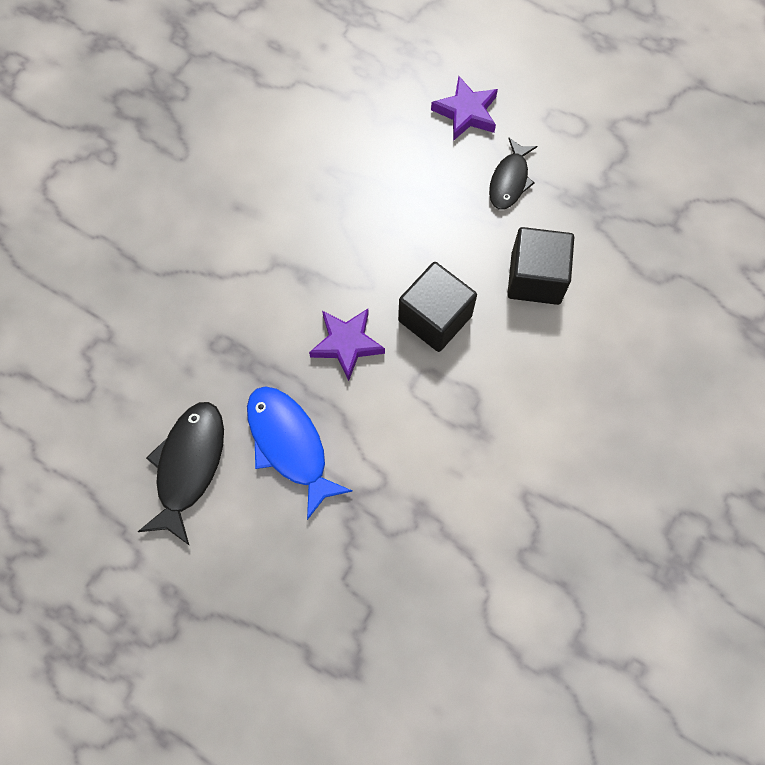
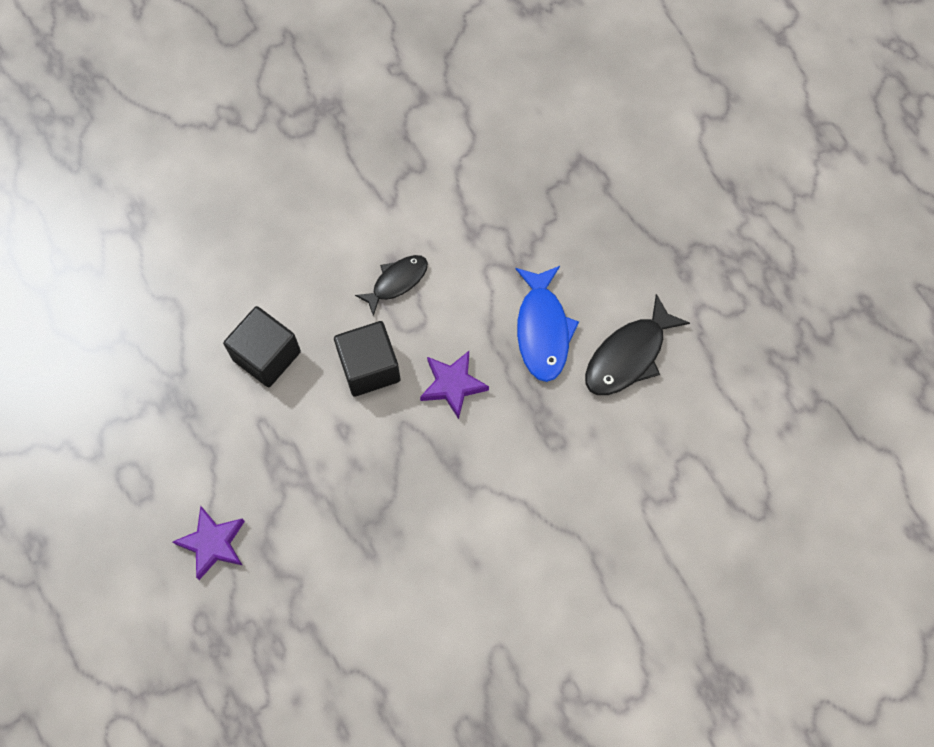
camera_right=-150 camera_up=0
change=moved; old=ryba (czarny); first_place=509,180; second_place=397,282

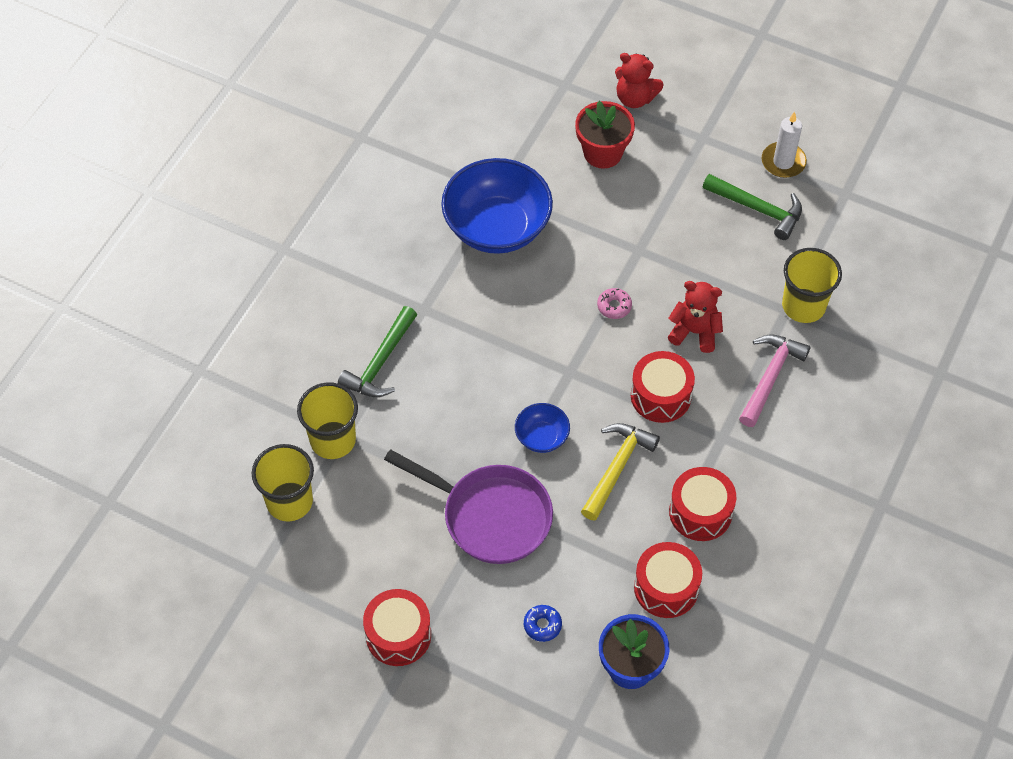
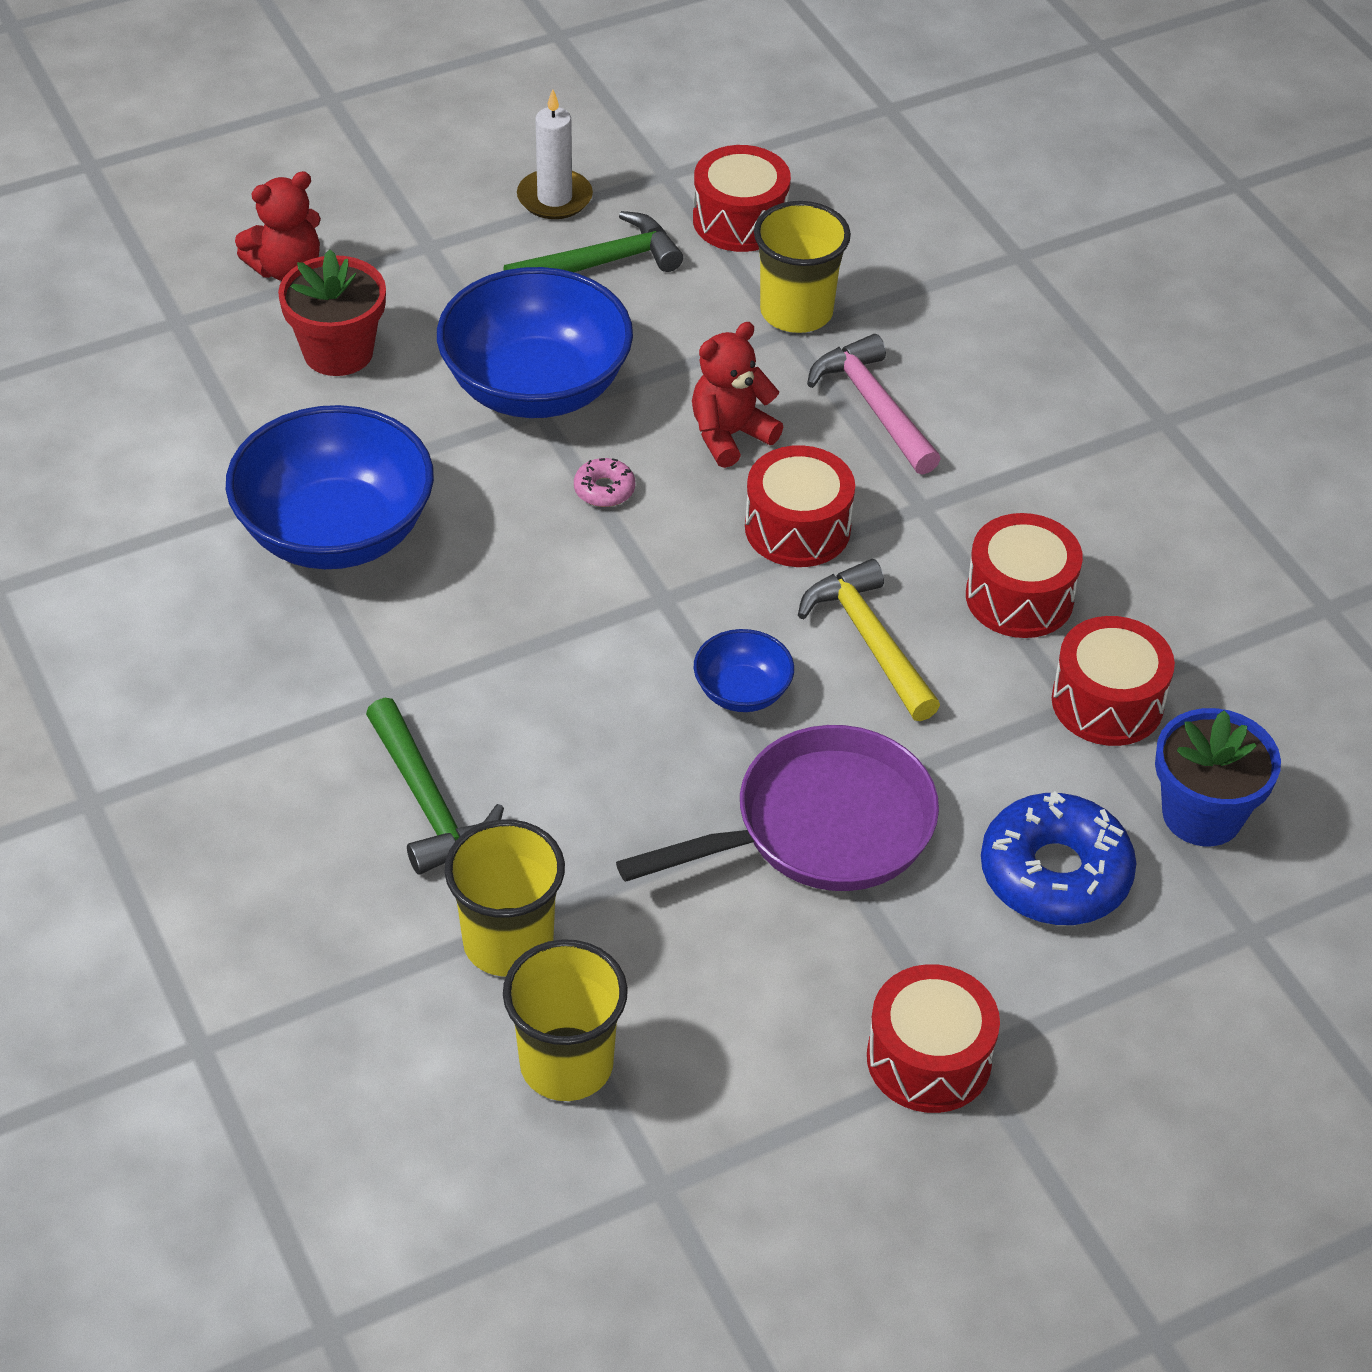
camera_right=-55 camera_up=-10
change=added; new=miska (niebieski); second_place=536,387
change=added; new=bęben (czerwony); second_place=740,220
change=resized; old=donut (niebieski); first_place=542,625; second_place=1055,873; factor=2.21

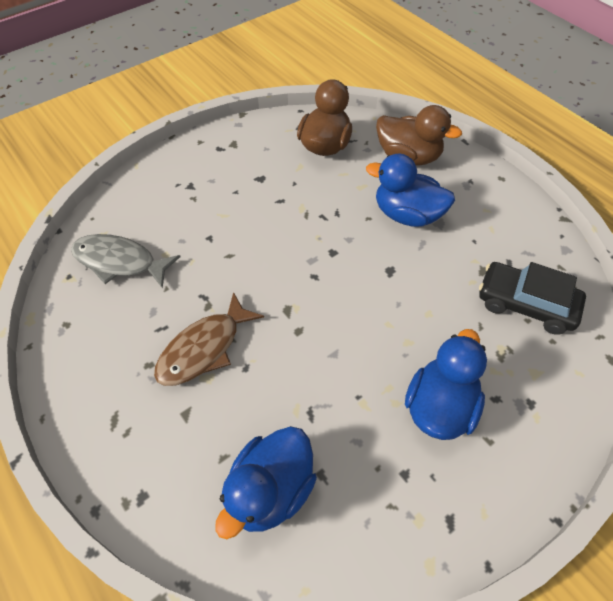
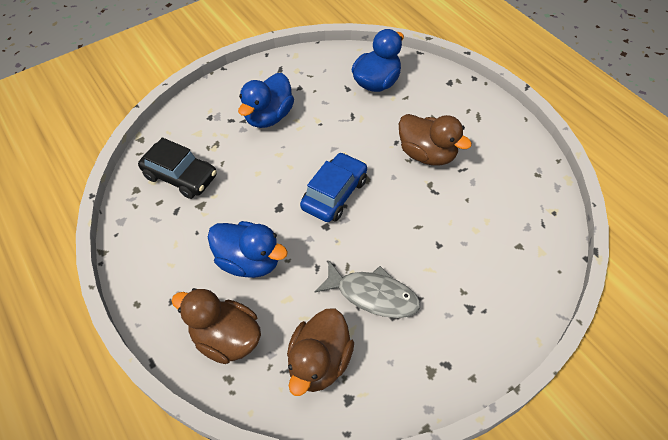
camera_right=-175 camera_up=0
change=added; new=samochód (niebieski); second_place=334,194
change=moved; old=ryba (szary); first_place=120,262; second_place=372,295
change=replaced; old=ryba (brązowy); new=kaczka (brązowy); first_place=204,348; second_place=427,154

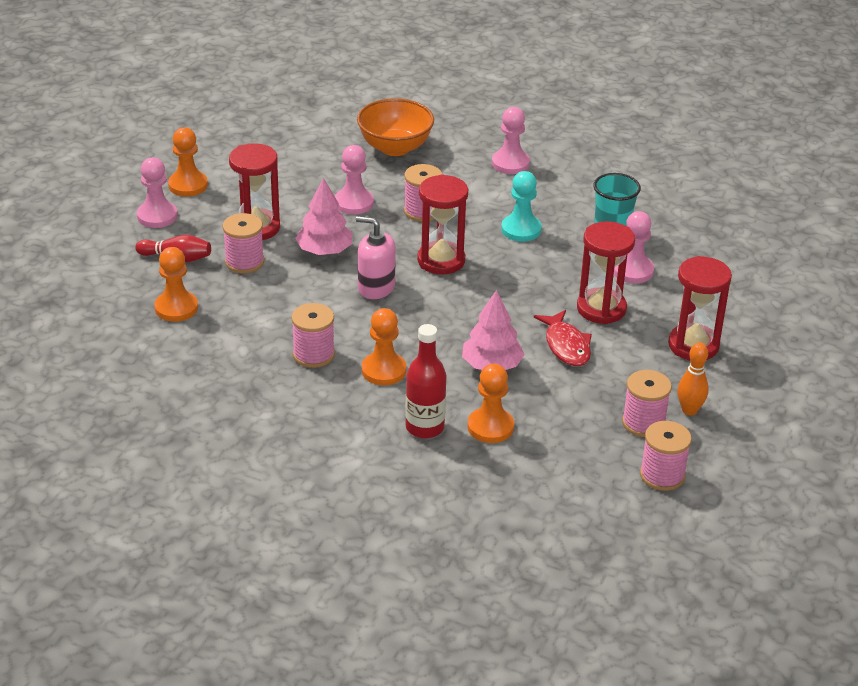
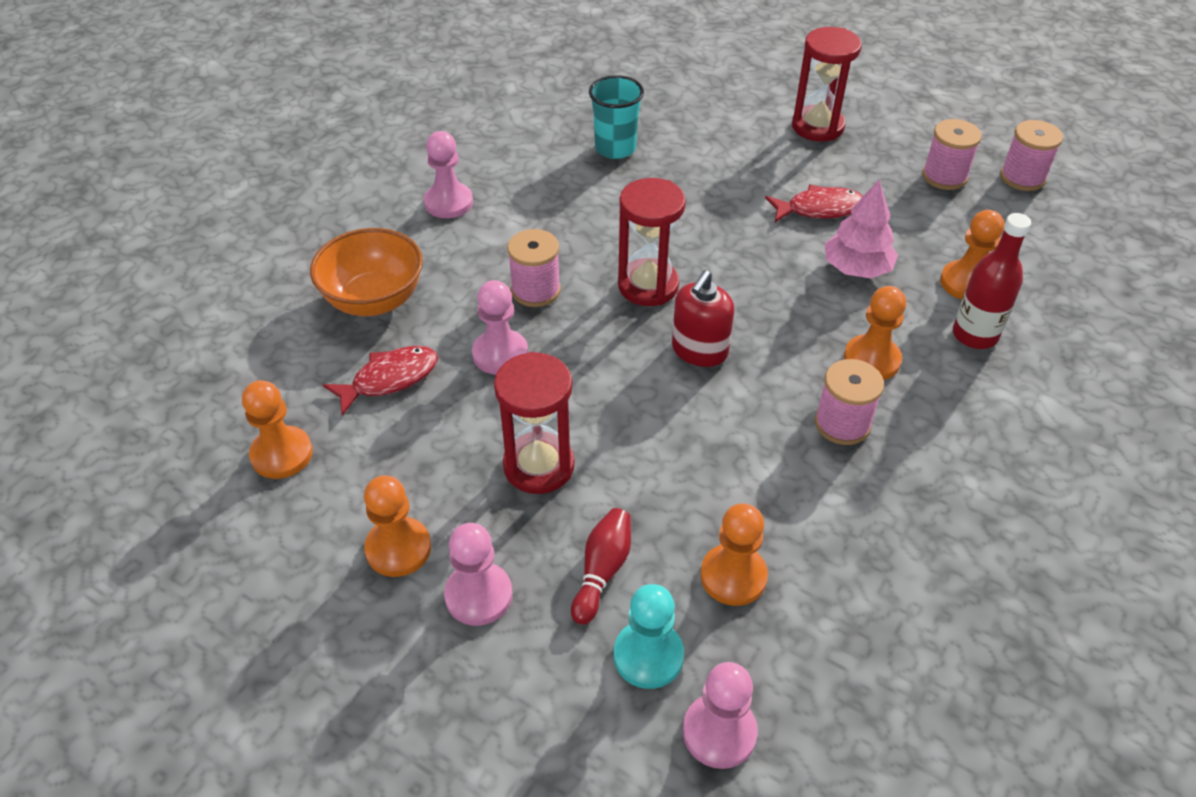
camera_right=-80 camera_up=10
change=added; new=pionek (pomarańczowy); second_place=282,454
change=added; new=ryba (czerwony); second_place=390,379
change=moved; old=pionek (turkusowy); first_place=521,229; second_place=648,656
change=recoloured; old=dozownik mydła (różowy); new=dozownik mydła (czerwony); first_place=376,287; second_place=699,350
change=moved; old=pionek (różowy); first_place=632,271; second_place=719,732
change=removed; old=szpulka (różowy); first_place=244,262
change=removed; old=drzewko (różowy); first_place=324,251
change=removed; old=klepsydra (czerwony); first_place=601,309
change=removed; old=kręgiel (pomarańczowy); first_place=689,410

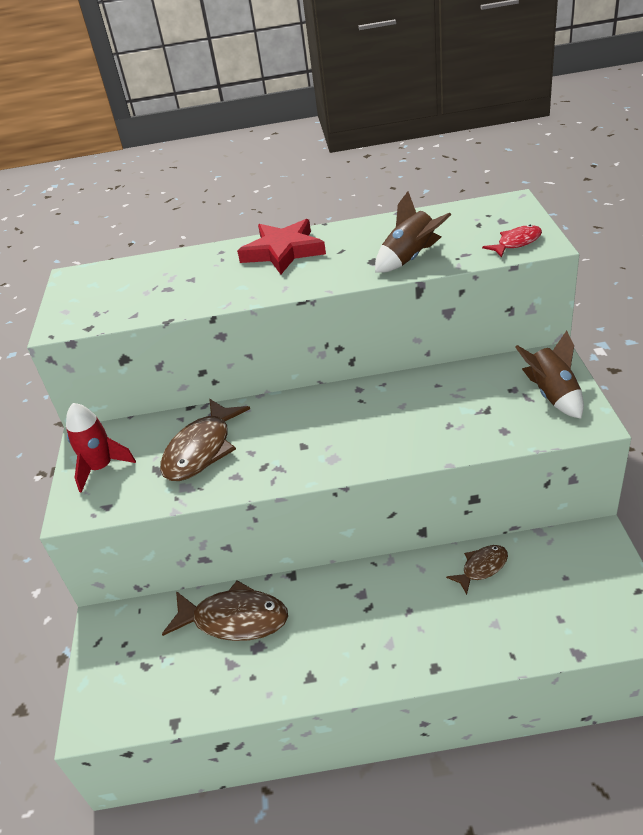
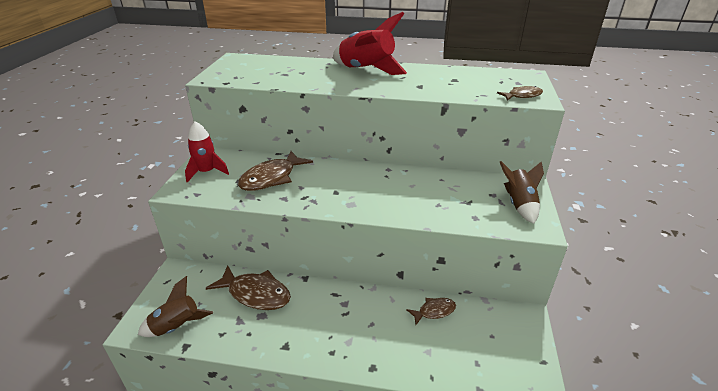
camera_right=10 camera_up=-5
change=moved; old=rakieta (brązowy); first_place=410,259; second_place=177,327
change=replaced; old=gwiazda (czerwony); new=rakieta (czerwony); first_place=283,251; second_place=366,70
change=recoloured; old=ryba (czerwony); new=ryba (brązowy); first_place=516,243; second_place=522,96

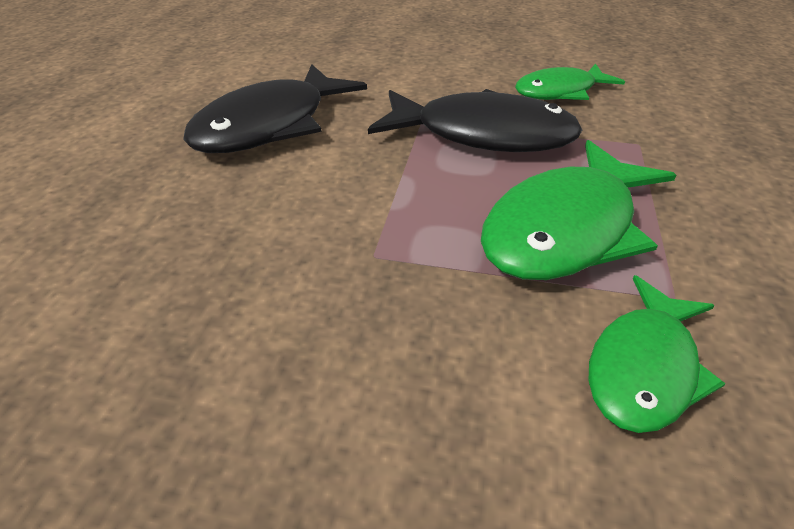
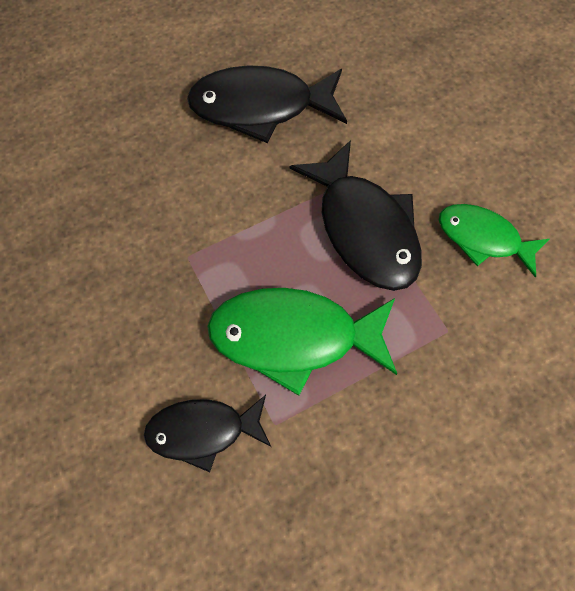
camera_right=50 camera_up=25
change=recoloured; old=ryba (zielony); new=ryba (czarny); first_place=644,367; second_place=203,431

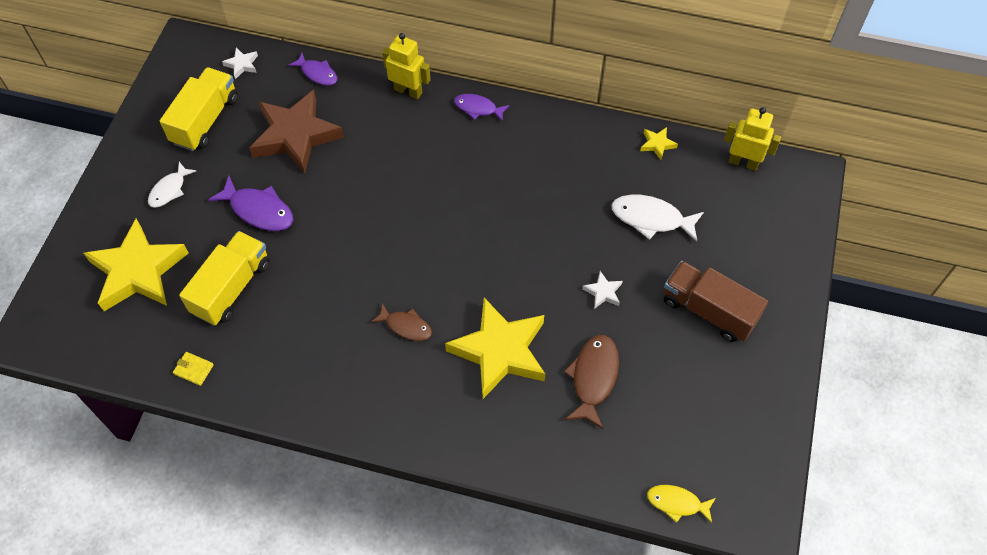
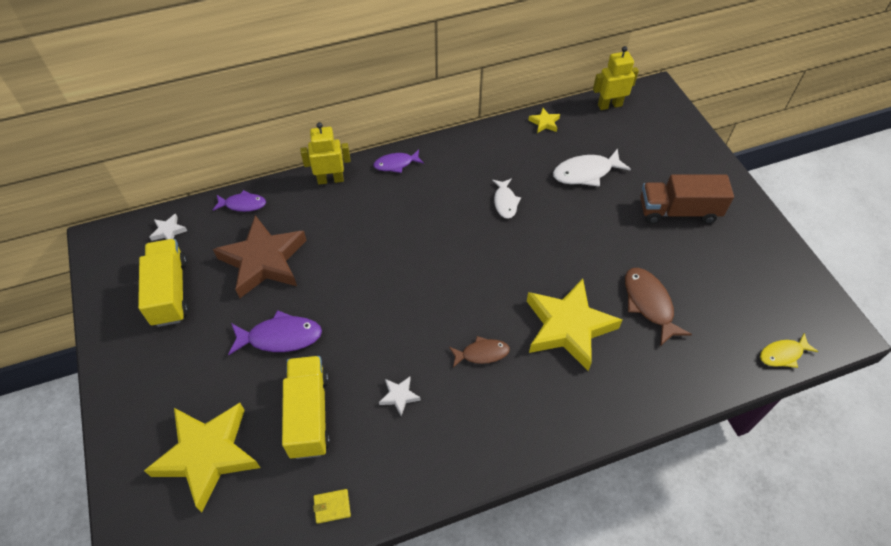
camera_right=-35 camera_up=-5
change=moved; old=gwiazda (biały); first_place=603,292; second_place=399,396
change=moved; old=ryba (biały); first_place=169,190; second_place=505,202

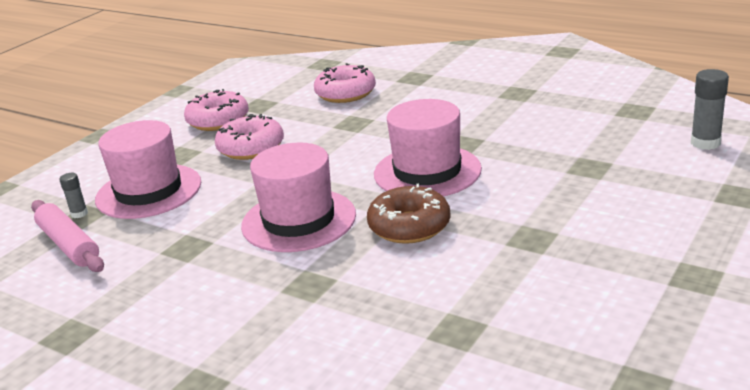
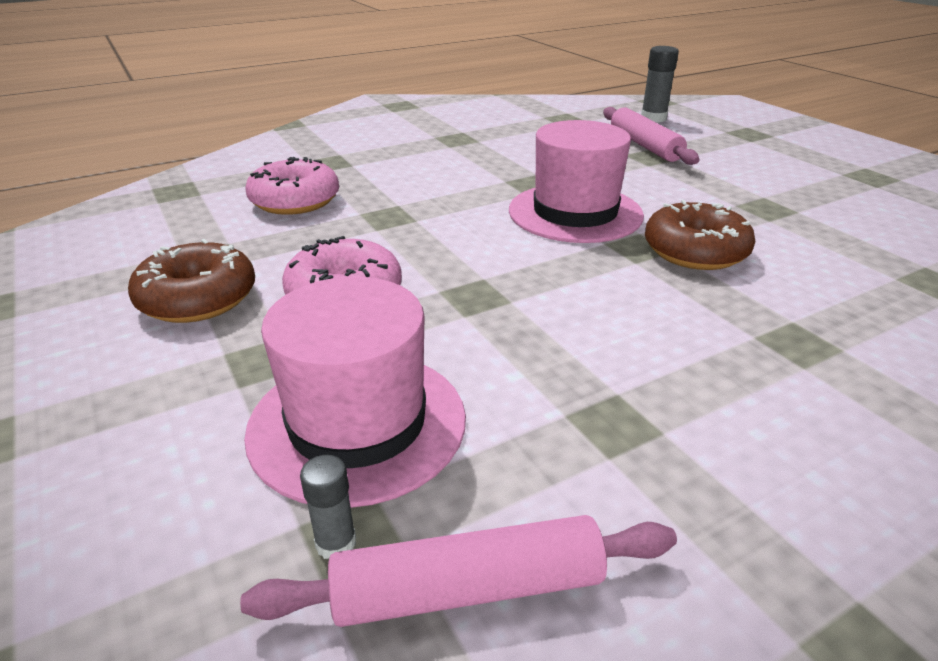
camera_right=-65 camera_up=5
change=recoloured; old=donut (różowy); new=donut (brązowy); first_place=218,120; second_place=198,298
change=added; new=wałek do ciasta (różowy); second_place=644,145
change=removed; old=kapelusz (różowy); first_place=299,220

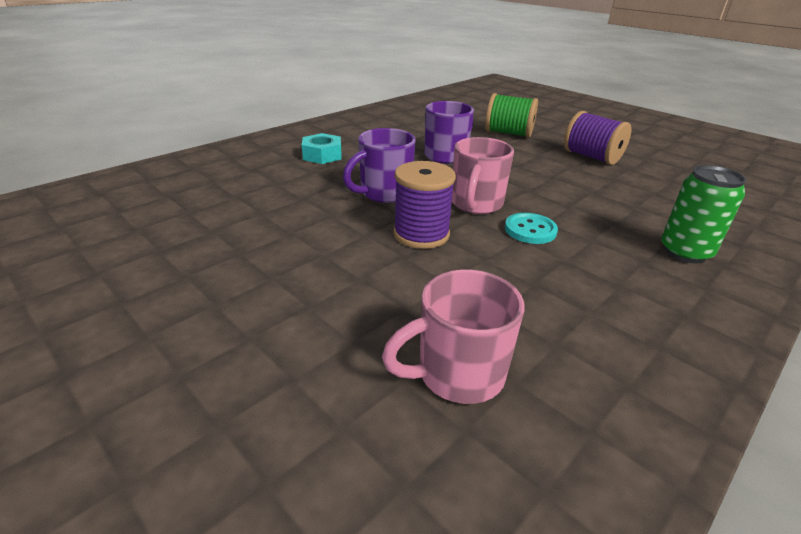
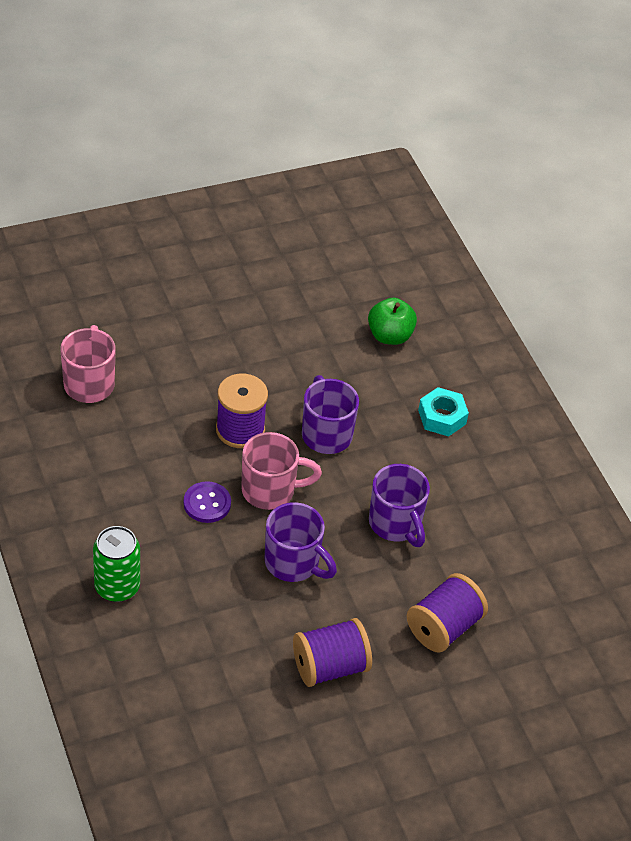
camera_right=110 camera_up=15
change=recoloured; old=guzik (turkusowy); new=guzik (fioletowy); first_place=530,230; second_place=207,503
change=turned; old=kubek (różowy); first_place=476,204; second_place=270,490; degrees=135
change=added; new=kubek (fioletowy); second_place=293,563
change=added; new=jabłko (zielony); second_place=390,336
change=recoloured; old=szpulka (zielony); new=szpulka (fioletowy); first_place=508,133; second_place=443,627

